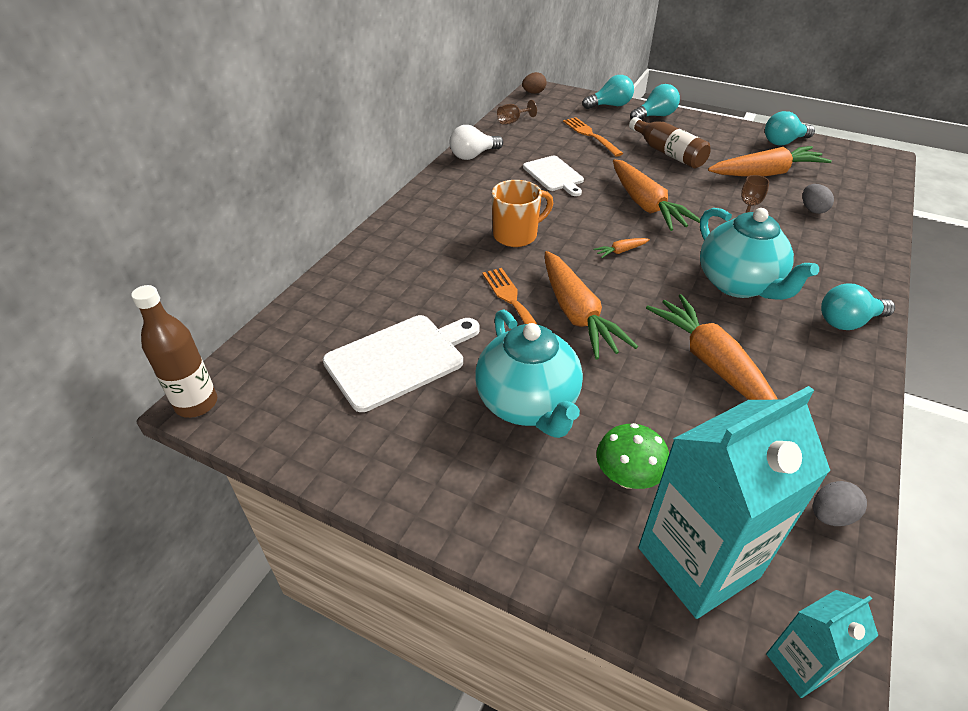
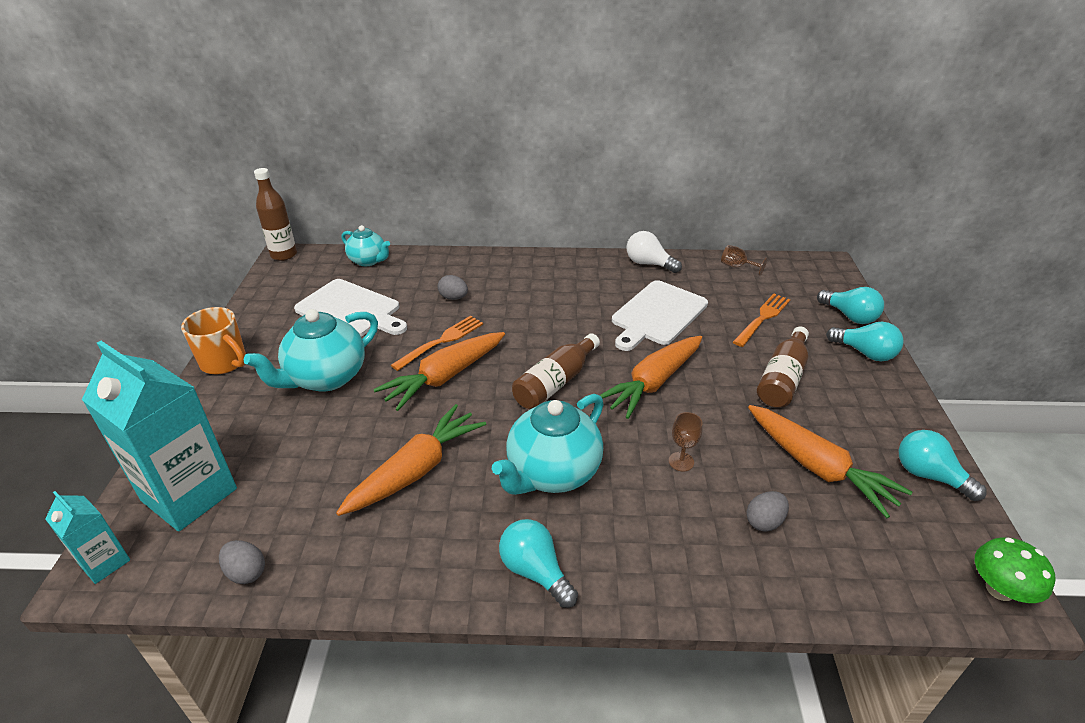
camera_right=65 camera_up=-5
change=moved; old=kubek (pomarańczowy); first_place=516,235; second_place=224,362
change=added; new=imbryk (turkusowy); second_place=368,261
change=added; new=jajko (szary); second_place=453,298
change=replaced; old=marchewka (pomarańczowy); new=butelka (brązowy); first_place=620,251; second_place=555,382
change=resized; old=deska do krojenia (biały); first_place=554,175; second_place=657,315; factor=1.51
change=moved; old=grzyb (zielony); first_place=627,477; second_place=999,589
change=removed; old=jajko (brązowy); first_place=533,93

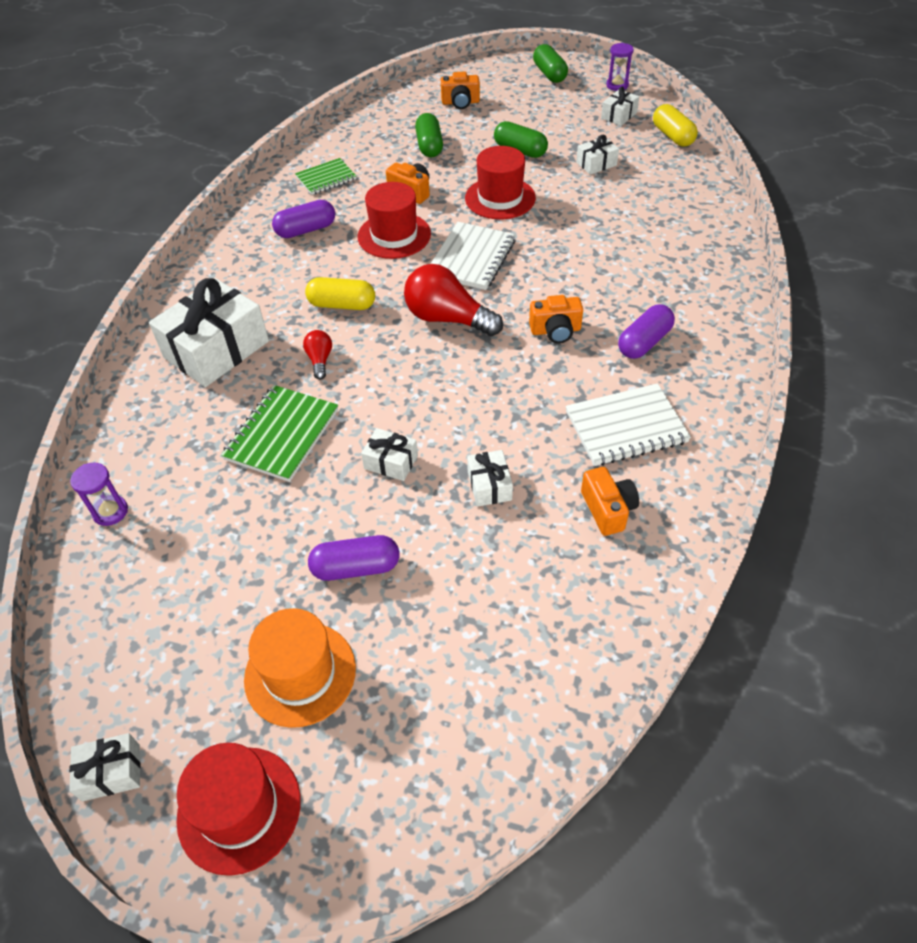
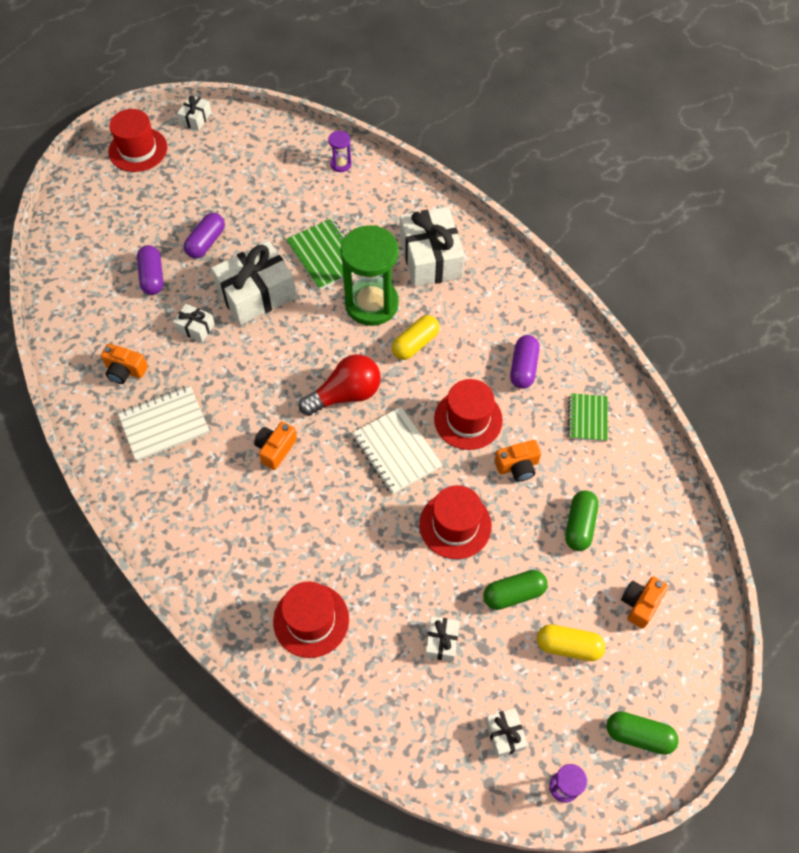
camera_right=125 camera_up=10
change=turned; old=zeszyt (biały); first_place=626,427; second_place=164,424; degrees=45
change=moved; old=kapsułka (fioletowy); first_place=644,342; second_place=152,276
change=resized; old=prezent (biały); first_place=391,462; second_place=256,293; factor=2.12
change=added; new=kapelusz (czerwony); second_place=311,620
change=replaced; old=żarówka (czerwony); new=klepsydra (zielony); first_place=320,360; second_place=371,304
change=moved; old=kapsułka (żółty); first_place=672,136; second_place=568,646
change=turned; old=kapsułka (zielony); first_place=429,146; second_place=579,525; degrees=75
change=removed; old=kapelusz (pomarańczowy); first_place=300,673

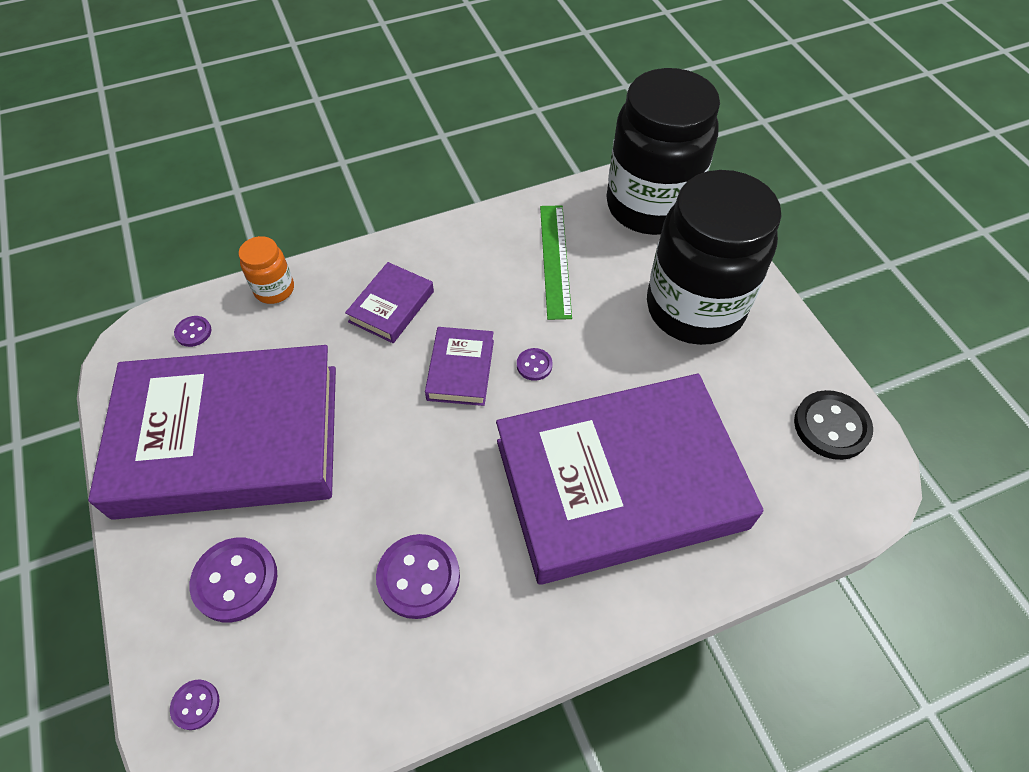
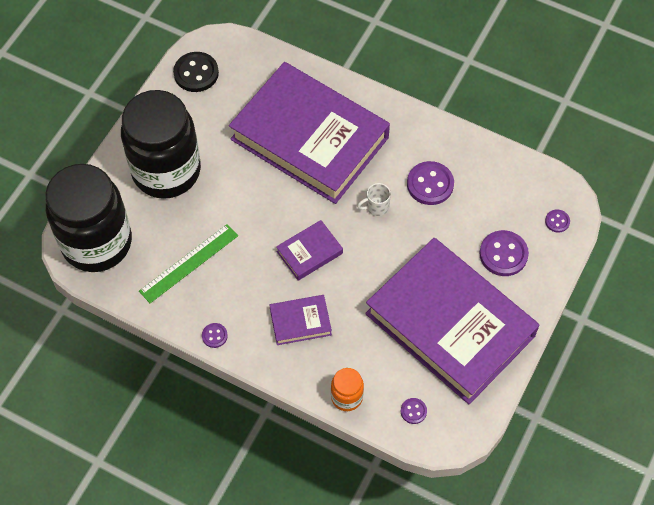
camera_right=-130 camera_up=5
change=moved; old=guzik (fioletowy); first_place=534,365; second_place=214,336
change=added; new=kubek (biały); second_place=376,207

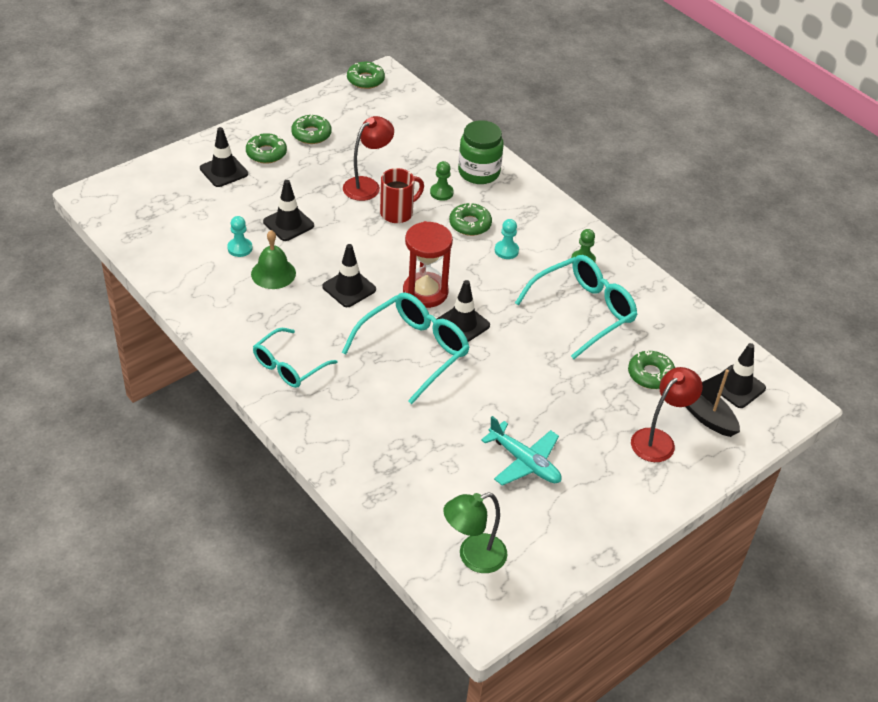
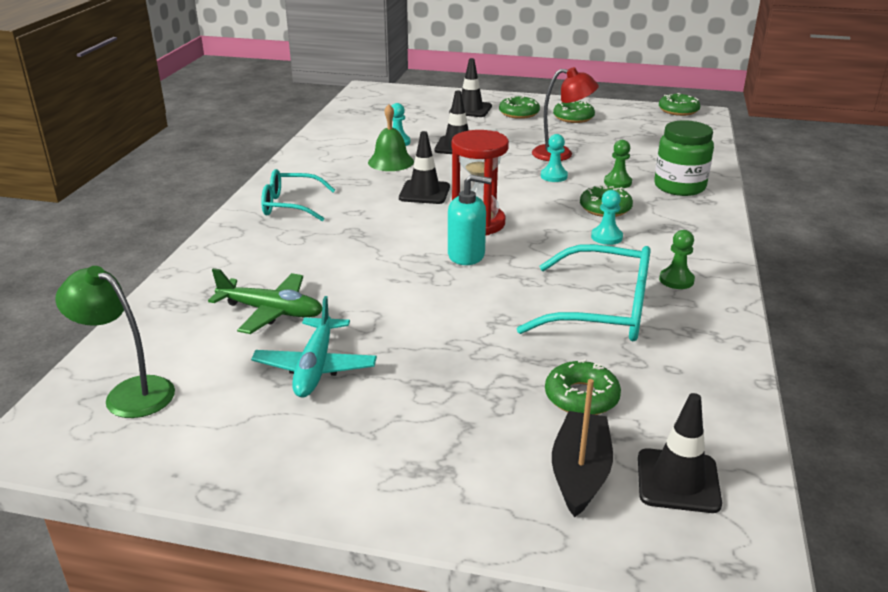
camera_right=55 camera_up=-15
change=added; new=samolot (zielony); second_place=271,311
change=replaced; old=pachołek (czarny); new=dozownik mydła (turkusowy); first_place=462,324; second_place=466,255
change=replaced; old=kubek (czerwony); new=pionek (turkusowy); first_place=398,213; second_place=554,176
change=removed; old=okulary (turkusowy); first_place=413,351
change=removed; old=lampka (czerwony); first_place=659,440

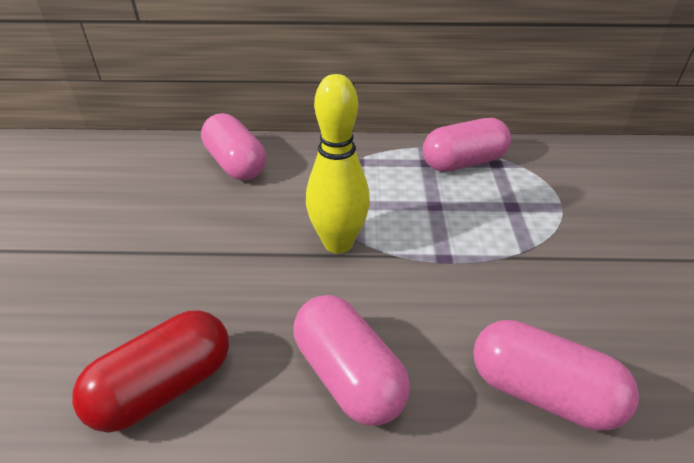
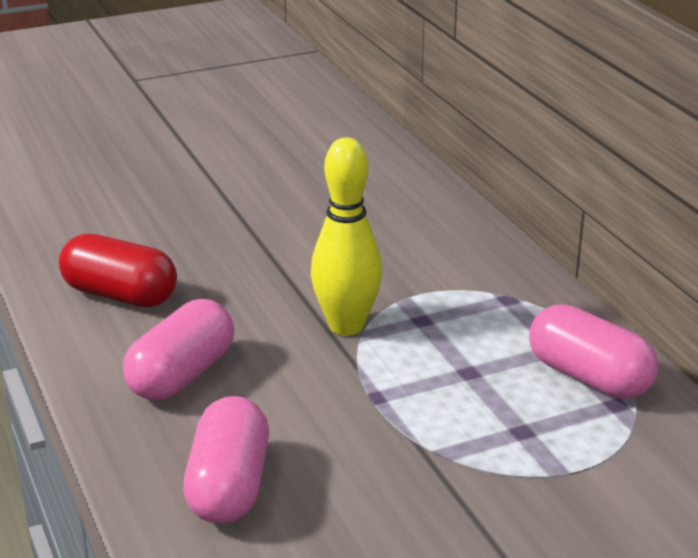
camera_right=65 camera_up=-10
change=removed; old=kapsułka (różowy); first_place=236,164

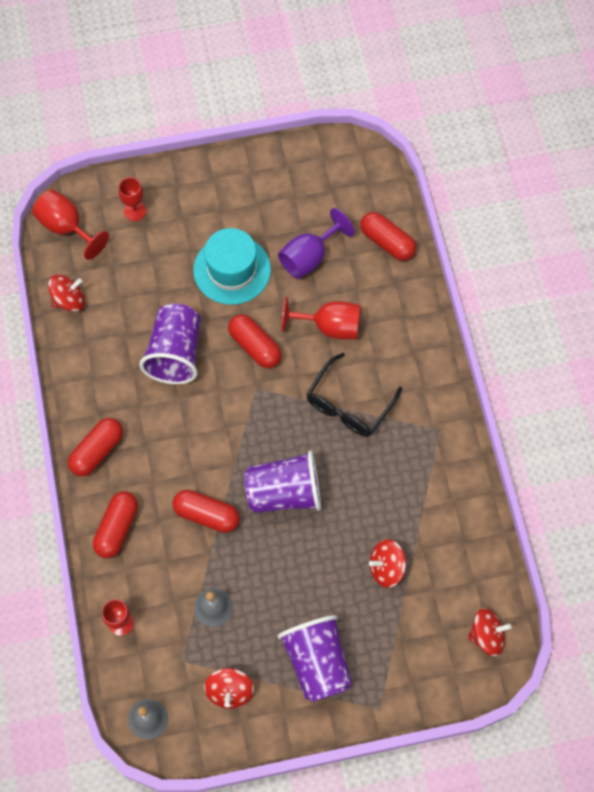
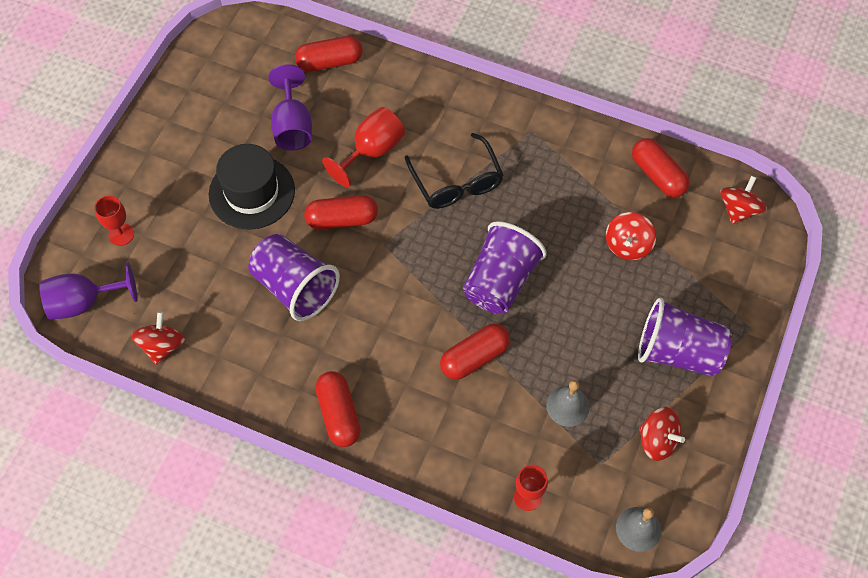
camera_right=-55 camera_up=-5
change=recoloured; old=kielich (czerwony); new=kielich (fioletowy); first_place=67,227; second_place=84,302
change=recoloured; old=kapelusz (turkusowy); new=kapelusz (czarny); first_place=232,270; second_place=252,192
change=moved; old=kapsułka (czerwony); first_place=117,528; second_place=657,175

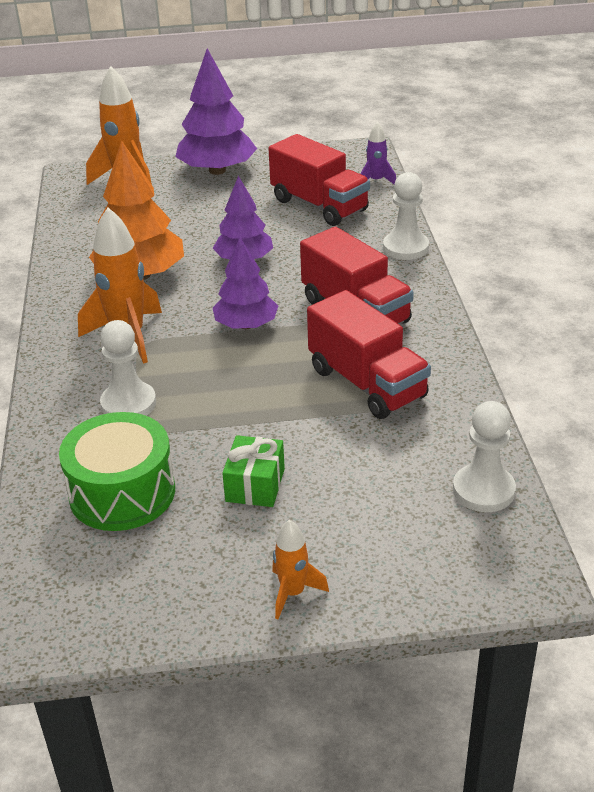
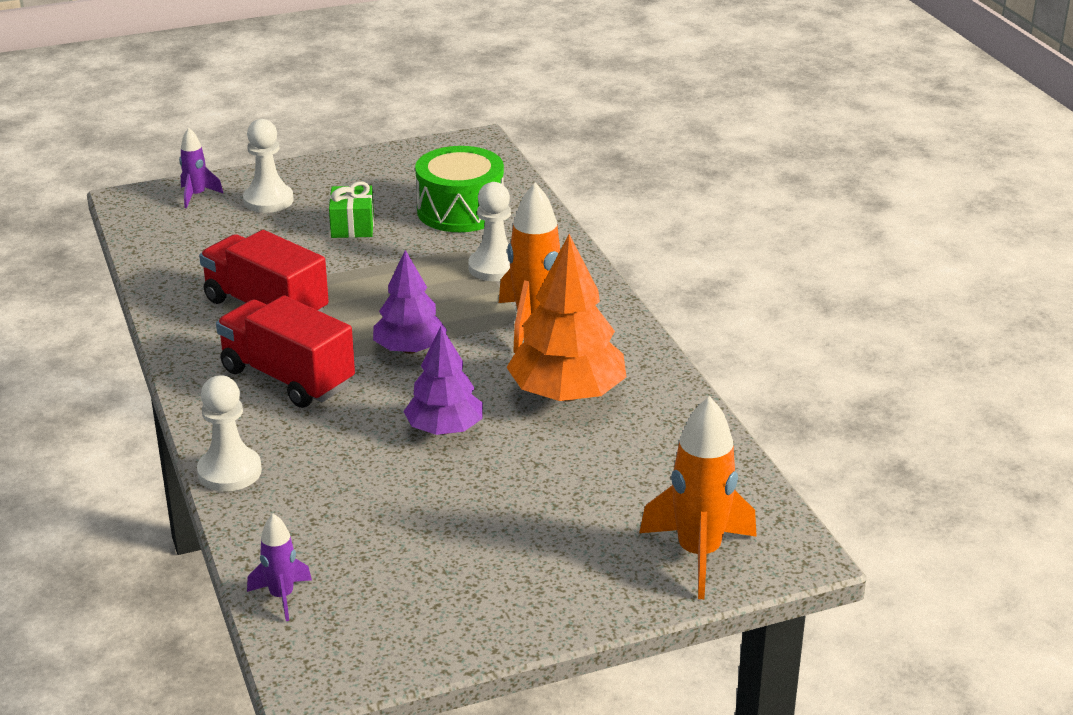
camera_right=165 camera_up=-5
change=added; new=rakieta (fioletowy); second_place=197,196
change=moved; old=pionek (biały); first_place=483,490; second_place=268,200
change=removed; old=drzewko (fioletowy); first_place=217,170
change=removed; old=ciężarówka (czerwony); first_place=319,205
change=removed; old=rakieta (pomarańczowy); first_place=293,593

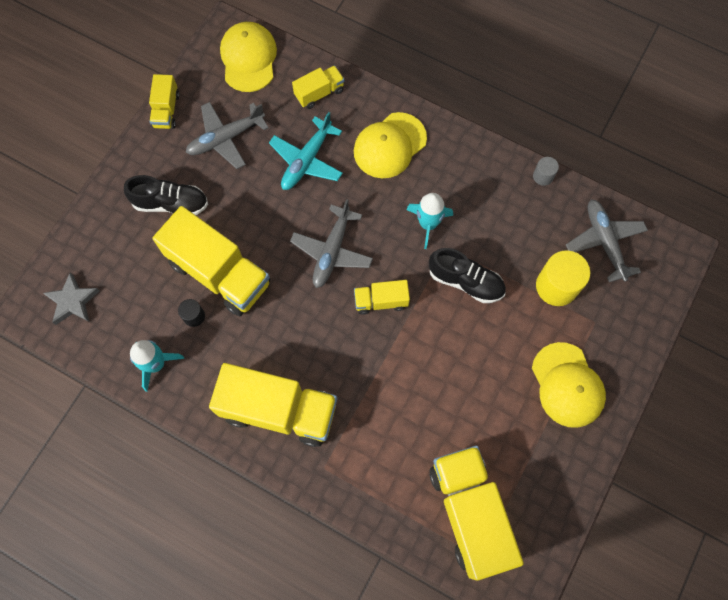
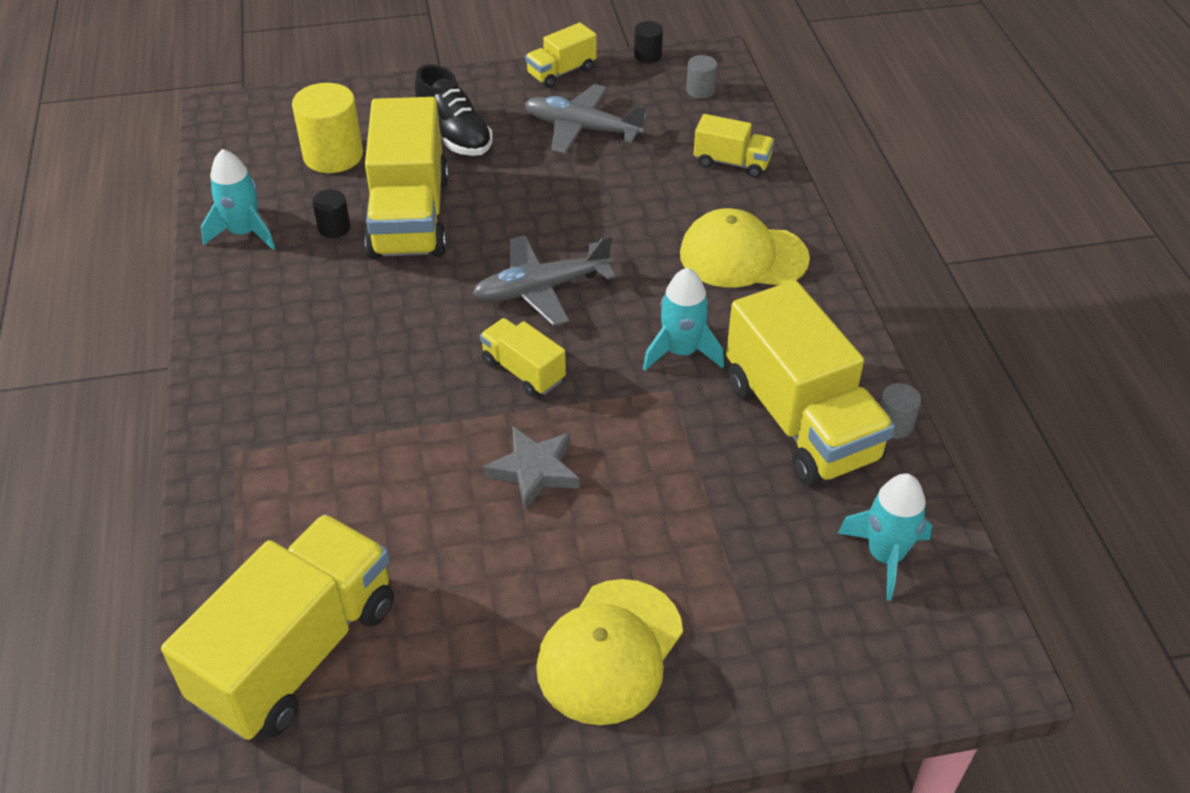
camera_right=50 camera_up=-25
change=moved; old=walec (żółty); first_place=556,286; second_place=333,155
change=moved; old=gwiazda (szary); first_place=72,301; second_place=534,470
change=added; new=walec (czarny); second_place=647,55
change=replaced; old=czapka (żółty); new=walec (szary); first_place=248,58; second_place=700,90
change=moved; old=ciężarówka (żółty); first_place=279,410; second_place=800,421
change=replaced; old=samolot (szary); new=rakieta (turkusowy); first_place=604,242; second_place=885,556
change=removed; old=samolot (turkusowy); first_place=306,160
change=removed; old=but (czarny); first_place=465,281

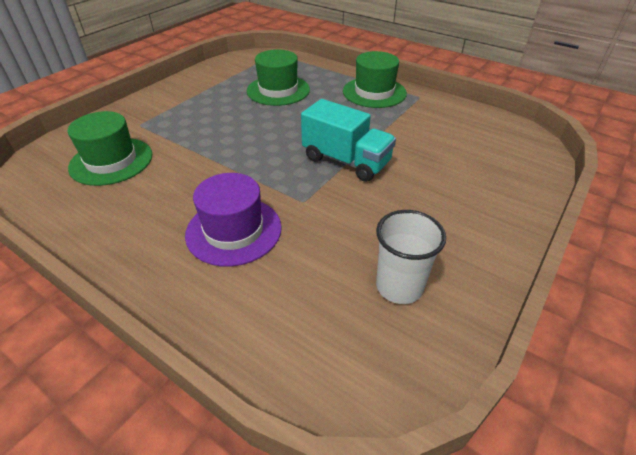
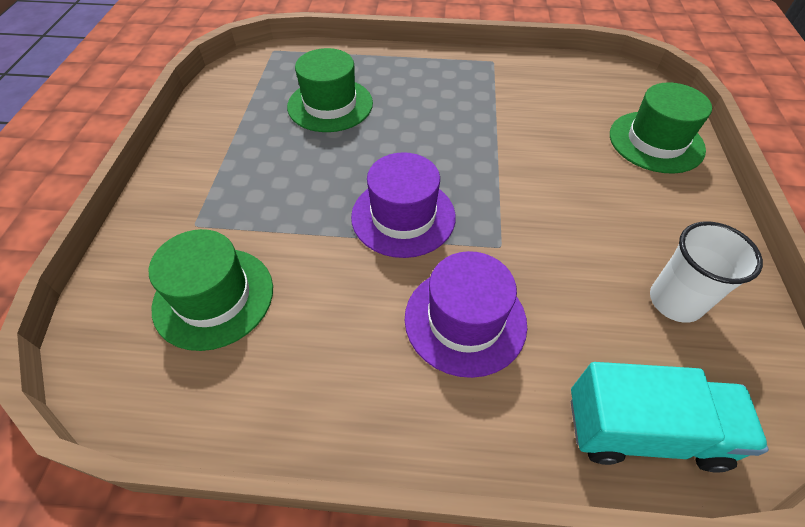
camera_right=-30 camera_up=10
change=added; new=kapelusz (fioletowy); second_place=403,216
change=moved; old=ciężarówka (turkusowy); first_place=346,161; second_place=644,430
change=moved; old=kapelusz (zielony); first_place=374,92; second_place=656,142

